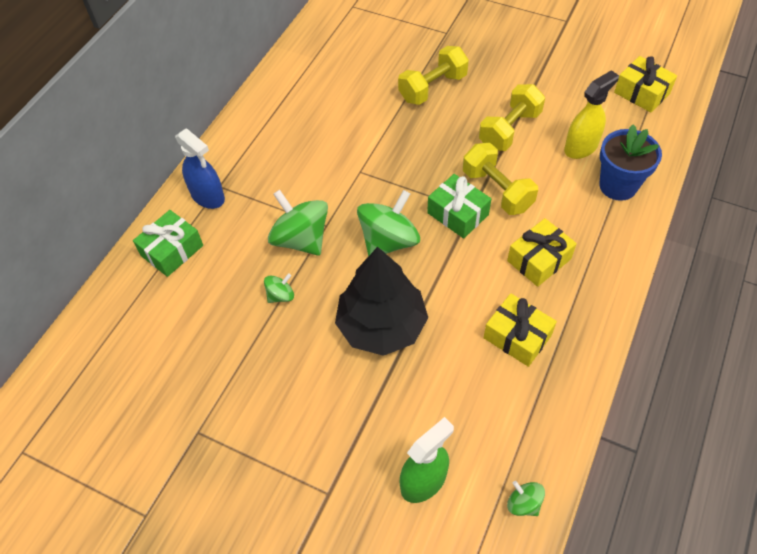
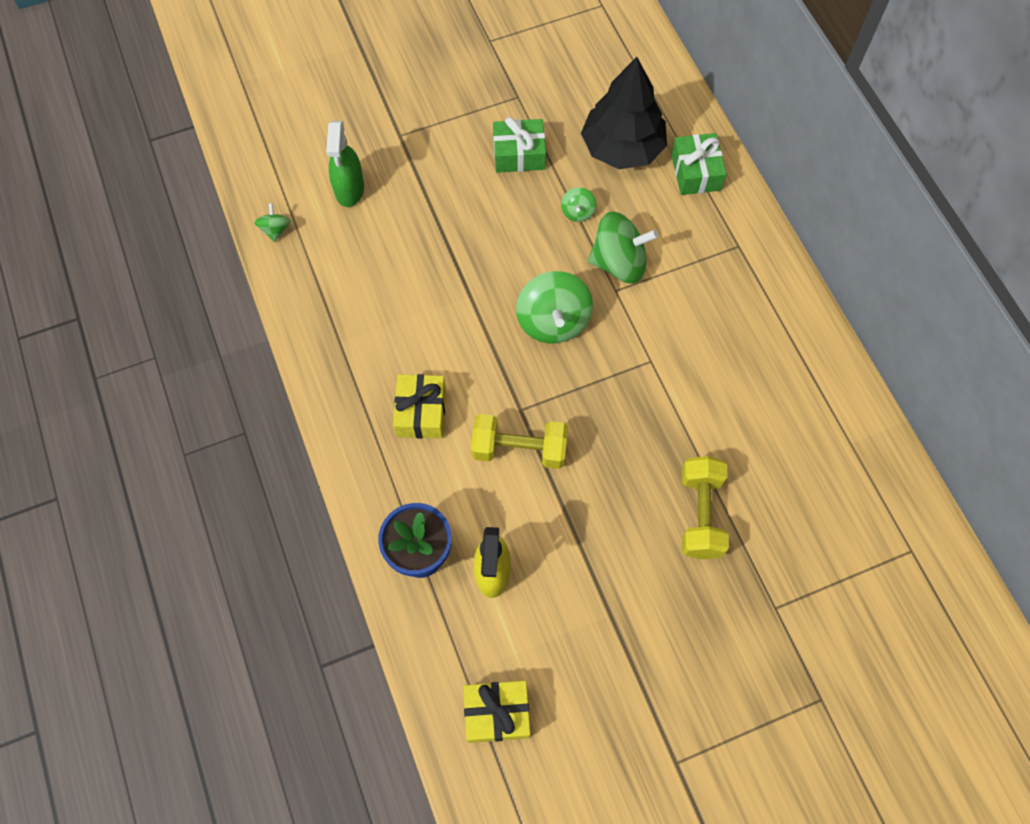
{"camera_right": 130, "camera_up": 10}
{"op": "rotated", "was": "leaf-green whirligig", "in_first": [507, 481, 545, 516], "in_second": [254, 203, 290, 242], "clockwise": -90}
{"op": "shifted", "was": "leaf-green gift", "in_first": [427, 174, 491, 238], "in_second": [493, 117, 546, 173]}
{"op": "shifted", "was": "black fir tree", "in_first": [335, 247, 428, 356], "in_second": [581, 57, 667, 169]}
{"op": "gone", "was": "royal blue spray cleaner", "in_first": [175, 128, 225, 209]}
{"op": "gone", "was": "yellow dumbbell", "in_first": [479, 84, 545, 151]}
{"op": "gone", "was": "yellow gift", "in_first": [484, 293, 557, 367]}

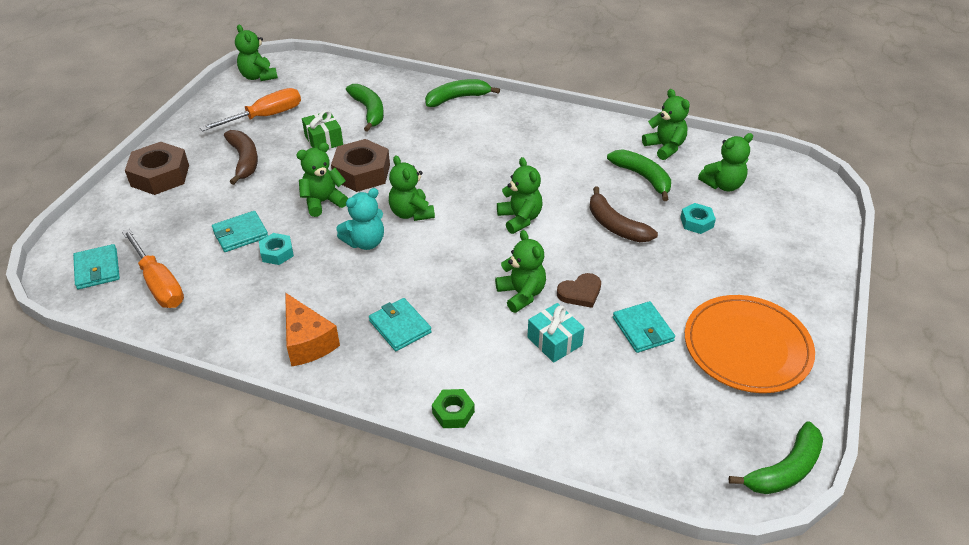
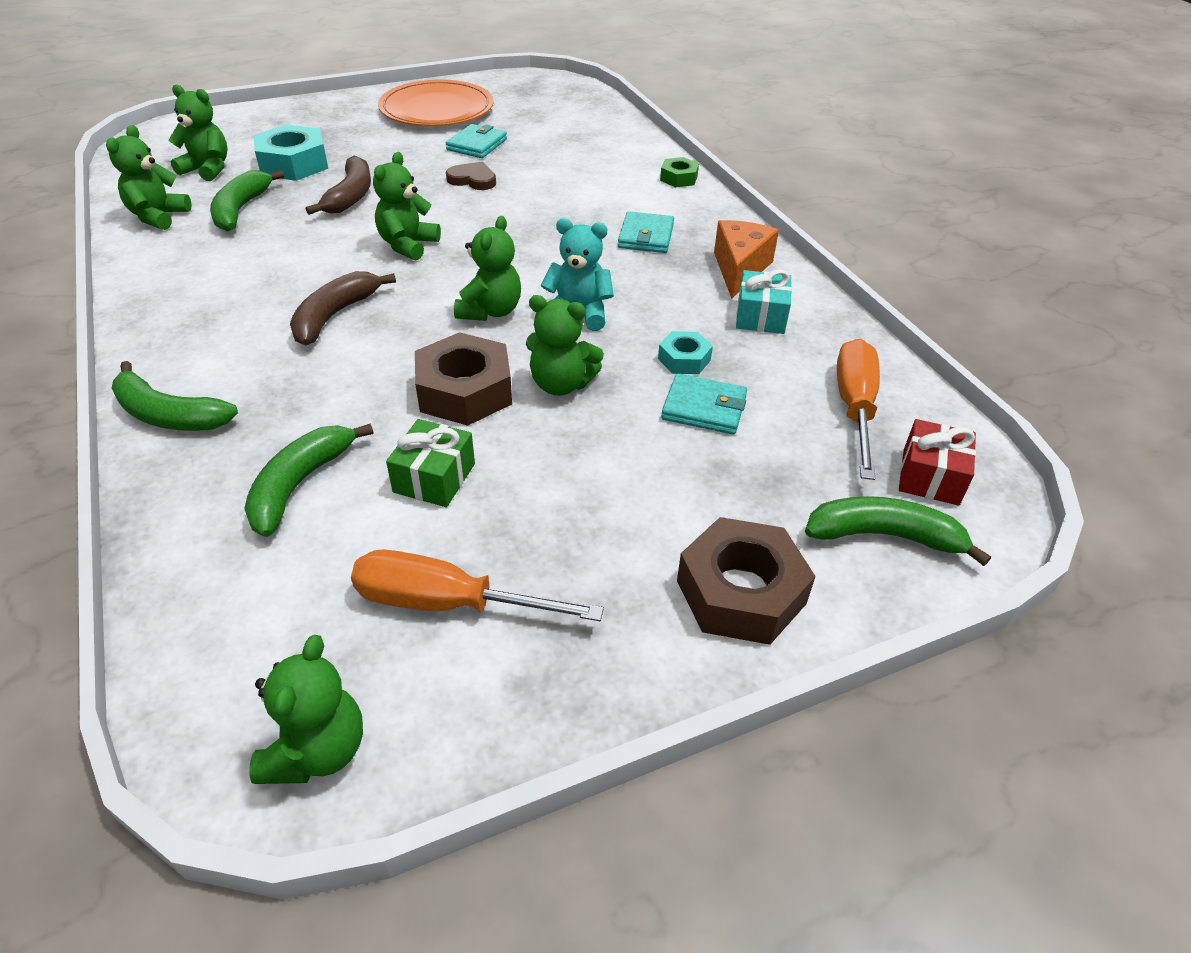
{"camera_right": -135, "camera_up": 0}
{"op": "scaled", "was": "aqua hexagon nut", "in_first": [680, 203, 716, 234], "in_second": [254, 124, 328, 181], "ratio": 1.86}
{"op": "shifted", "was": "brown toy banana", "in_first": [224, 130, 258, 185], "in_second": [290, 271, 396, 345]}
{"op": "shifted", "was": "aqua gift", "in_first": [527, 303, 584, 363], "in_second": [736, 270, 792, 334]}
{"op": "shifted", "was": "leaf-green toy banana", "in_first": [729, 421, 823, 494], "in_second": [805, 496, 991, 566]}
{"op": "swapped", "was": "aqua card wallet", "now": "scarlet gift", "in_first": [73, 244, 120, 289], "in_second": [899, 419, 976, 506]}
{"op": "gone", "was": "leaf-green teddy bear", "in_first": [495, 230, 546, 313]}

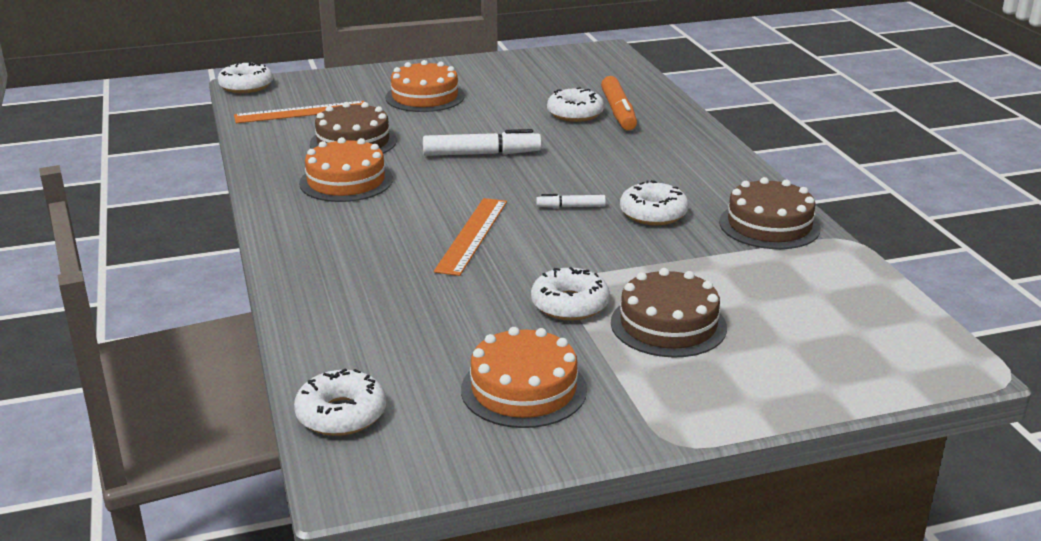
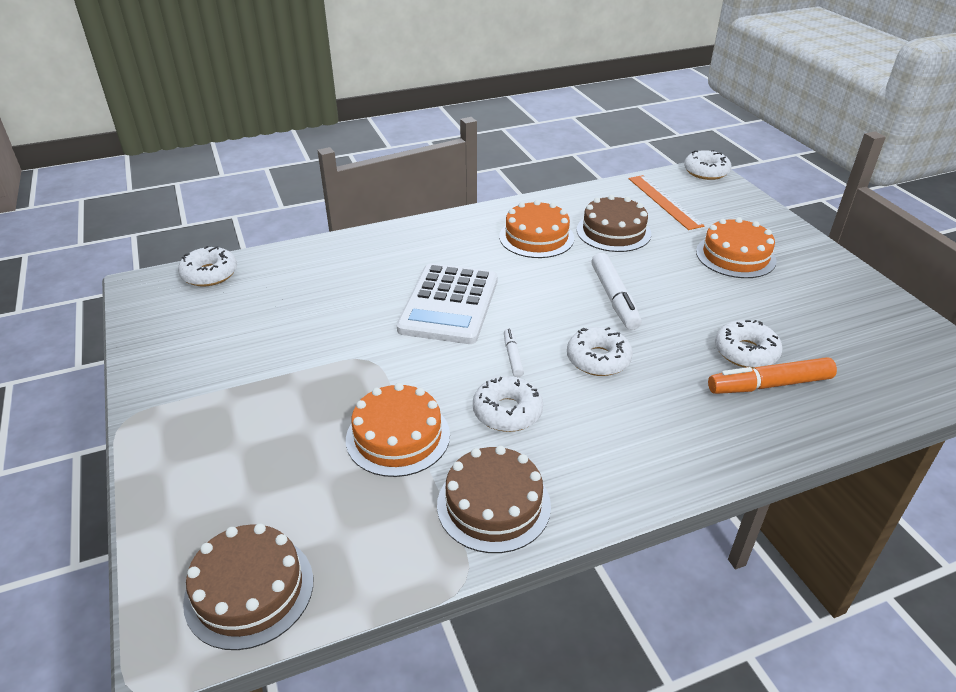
{"camera_right": 85, "camera_up": 10}
{"op": "shifted", "was": "brown layer cake", "in_first": [611, 268, 727, 358], "in_second": [183, 523, 313, 650]}
{"op": "shifted", "was": "bright orange layer cake", "in_first": [461, 327, 587, 428], "in_second": [346, 383, 450, 477]}
{"op": "swapped", "was": "bright orange straightedge", "now": "snow-white calculator", "in_first": [434, 198, 507, 276], "in_second": [397, 264, 498, 344]}
{"op": "shifted", "was": "snow-white glazed donut", "in_first": [531, 267, 610, 321], "in_second": [567, 327, 633, 376]}

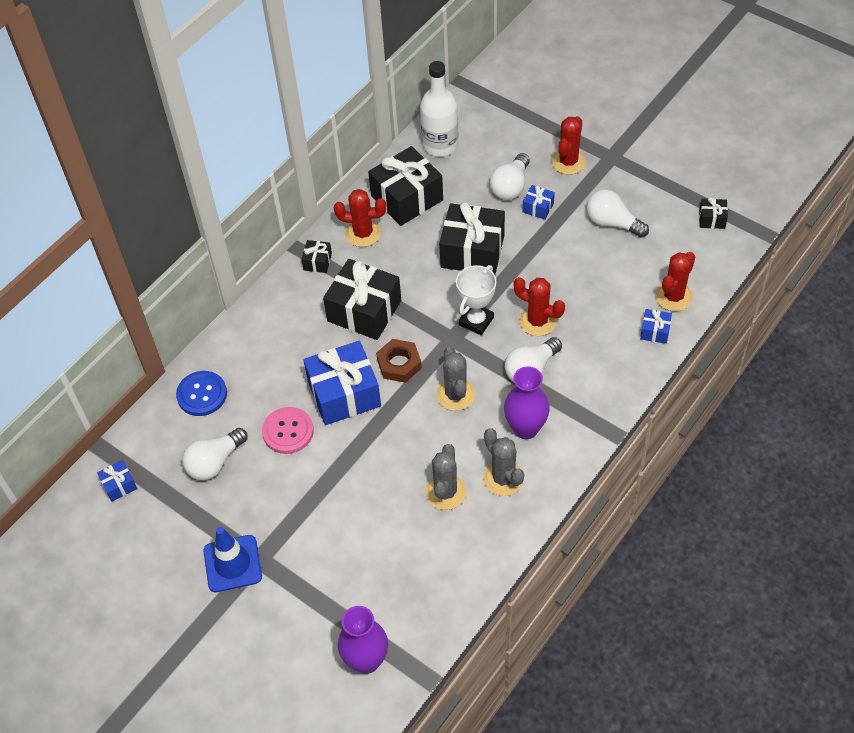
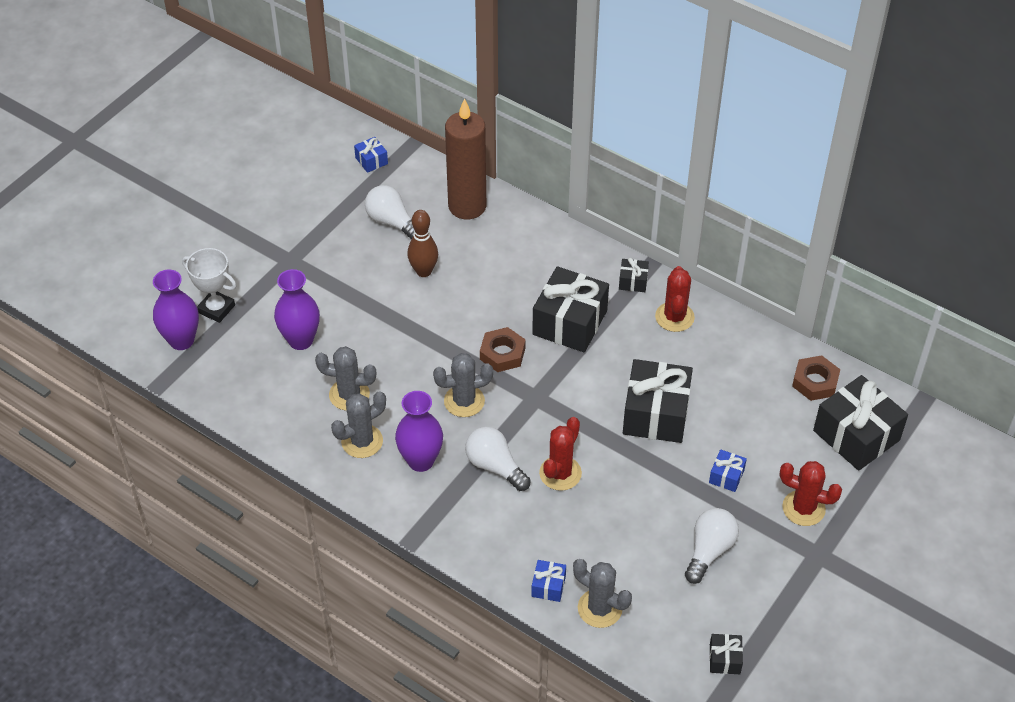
{"camera_right": 85, "camera_up": -5}
{"op": "shifted", "was": "snow-white prize cup", "in_first": [456, 265, 496, 335], "in_second": [182, 248, 237, 323]}
{"op": "new", "now": "royal purple vase", "in_second": [274, 269, 320, 350]}
{"op": "swapped", "was": "rosy sewing button", "now": "brown skittle", "in_first": [262, 407, 314, 454], "in_second": [407, 210, 438, 277]}
{"op": "swapped", "was": "royal blue sewing button", "now": "brown candle", "in_first": [176, 371, 227, 416], "in_second": [445, 98, 486, 219]}
{"op": "repainted", "was": "scarlet cactus", "now": "ash-grey cactus", "in_first": [655, 252, 695, 311], "in_second": [573, 559, 632, 628]}
{"op": "swapped", "was": "snow-white flask", "now": "brown hexagon nut", "in_first": [420, 61, 458, 156], "in_second": [792, 355, 840, 401]}
{"op": "shifted", "was": "black gift", "in_first": [368, 146, 443, 226], "in_second": [813, 375, 908, 471]}
{"op": "gone", "was": "royal blue safety cone", "in_first": [203, 527, 262, 592]}
{"op": "gone", "was": "royal blue gift", "in_first": [303, 341, 381, 425]}
{"op": "gone", "was": "snow-white light bulb", "in_first": [490, 153, 530, 200]}

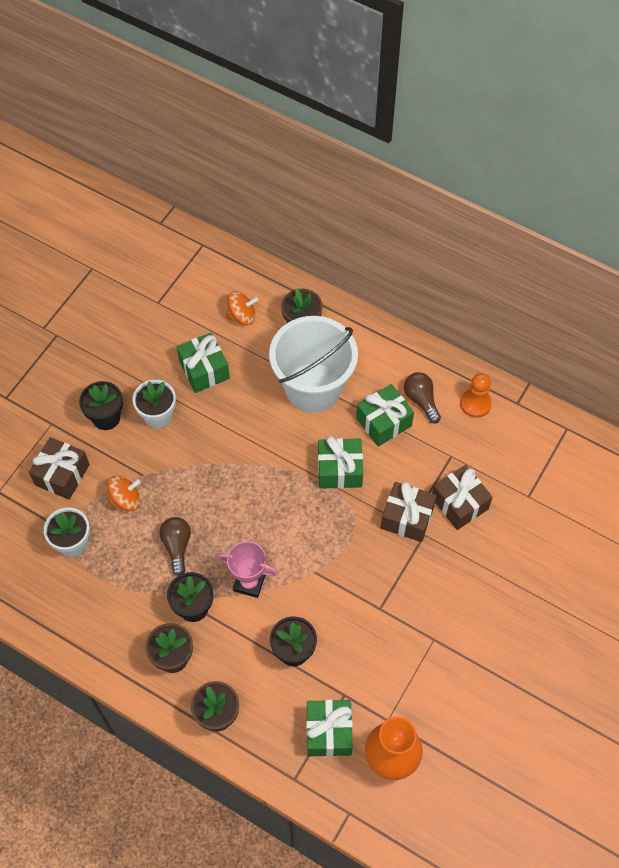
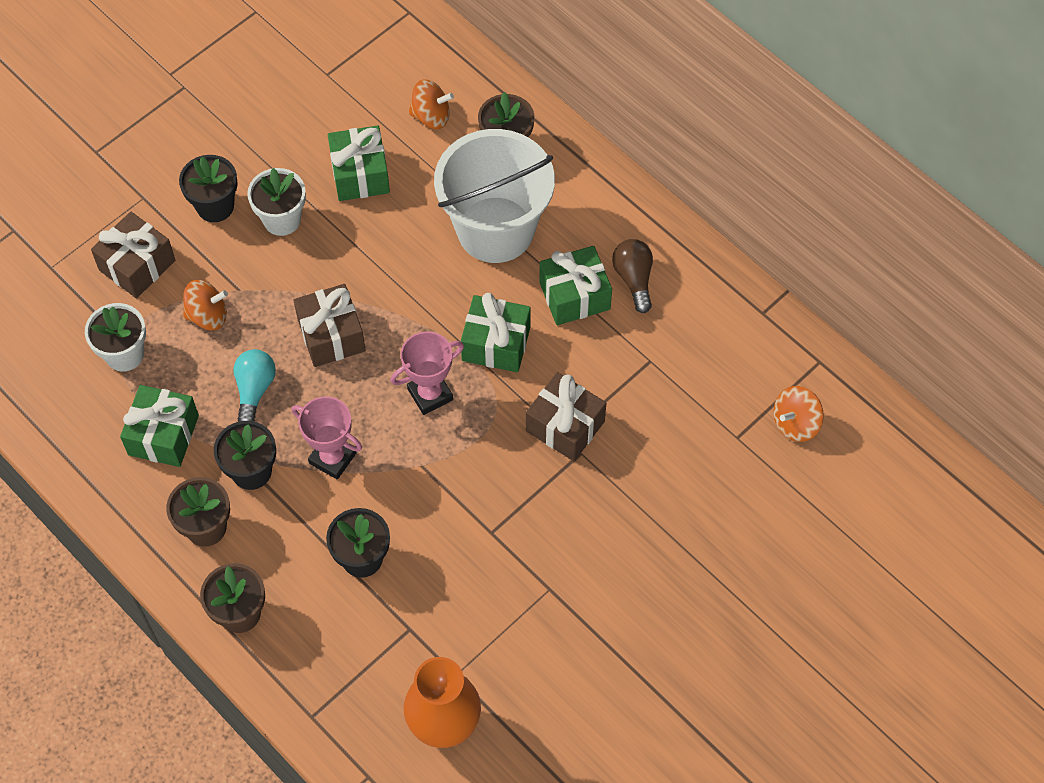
{"camera_right": 15, "camera_up": 0}
{"op": "shifted", "was": "leaf-green gift", "in_first": [306, 700, 353, 757], "in_second": [120, 385, 199, 467]}
{"op": "repainted", "was": "brown light bulb", "now": "aqua light bulb", "in_first": [159, 517, 191, 576], "in_second": [233, 349, 276, 422]}
{"op": "shifted", "was": "brown gift", "in_first": [432, 465, 492, 530], "in_second": [294, 284, 366, 367]}
{"op": "new", "now": "rosy prize cup", "in_second": [390, 331, 464, 415]}
{"op": "new", "now": "bright orange whirligig", "in_second": [773, 386, 824, 442]}
{"op": "gone", "was": "bright orange chess pawn", "in_first": [460, 373, 492, 418]}

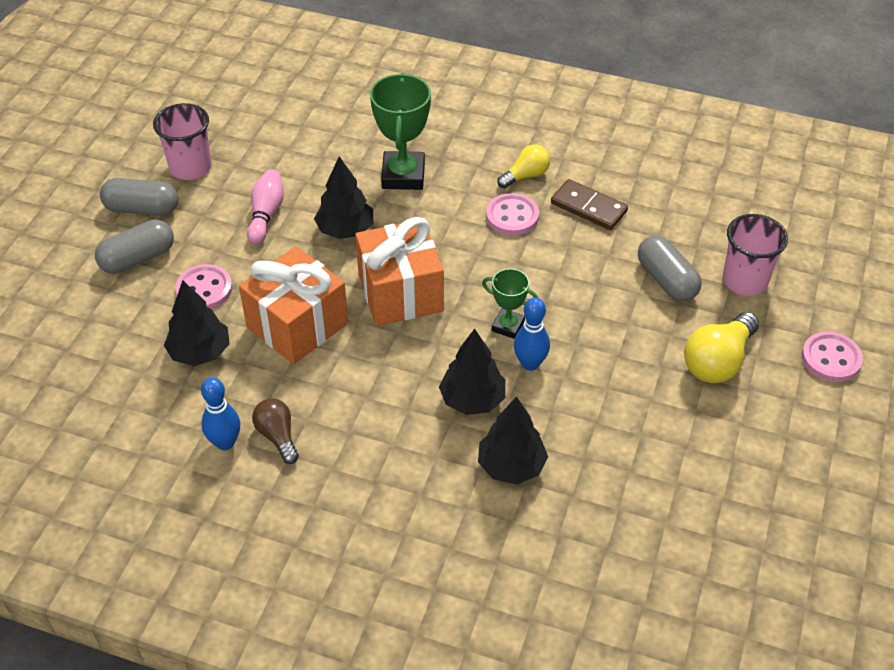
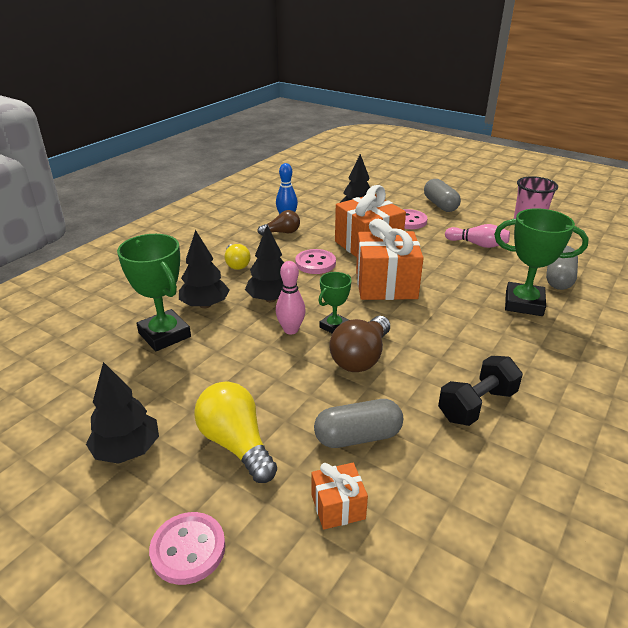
{"camera_right": 105, "camera_up": -15}
{"op": "shifted", "was": "black fir tree", "in_first": [314, 156, 374, 239], "in_second": [86, 362, 159, 464]}
{"op": "new", "now": "leaf-green prize cup", "in_second": [117, 234, 191, 351]}
{"op": "shifted", "was": "yellow light bulb", "in_first": [497, 144, 550, 189], "in_second": [225, 244, 250, 270]}
{"op": "repainted", "was": "royal blue skittle", "now": "rosy skittle", "in_first": [514, 297, 550, 371], "in_second": [276, 261, 306, 335]}
{"op": "shifted", "was": "rosy sewing button", "in_first": [486, 193, 539, 236], "in_second": [295, 249, 336, 274]}
{"op": "swapped", "was": "rosy beaker", "now": "bright orange gift", "in_first": [723, 214, 788, 296], "in_second": [312, 463, 368, 530]}
{"op": "new", "now": "brown light bulb", "in_second": [329, 316, 390, 372]}
{"op": "swapped", "was": "brown domino", "now": "black dumbbell", "in_first": [551, 179, 628, 230], "in_second": [438, 356, 523, 426]}
{"op": "shifted", "was": "ash-grey pill", "in_first": [100, 178, 178, 216], "in_second": [546, 246, 578, 290]}

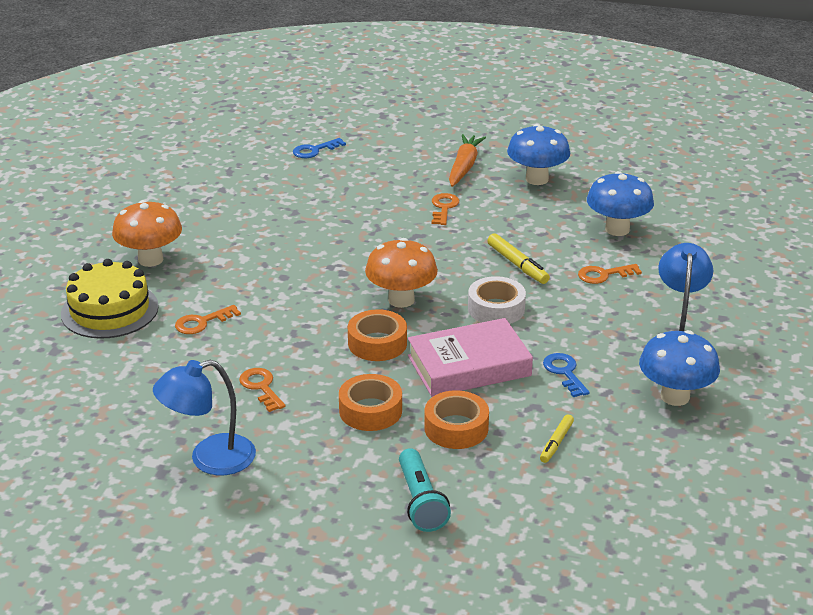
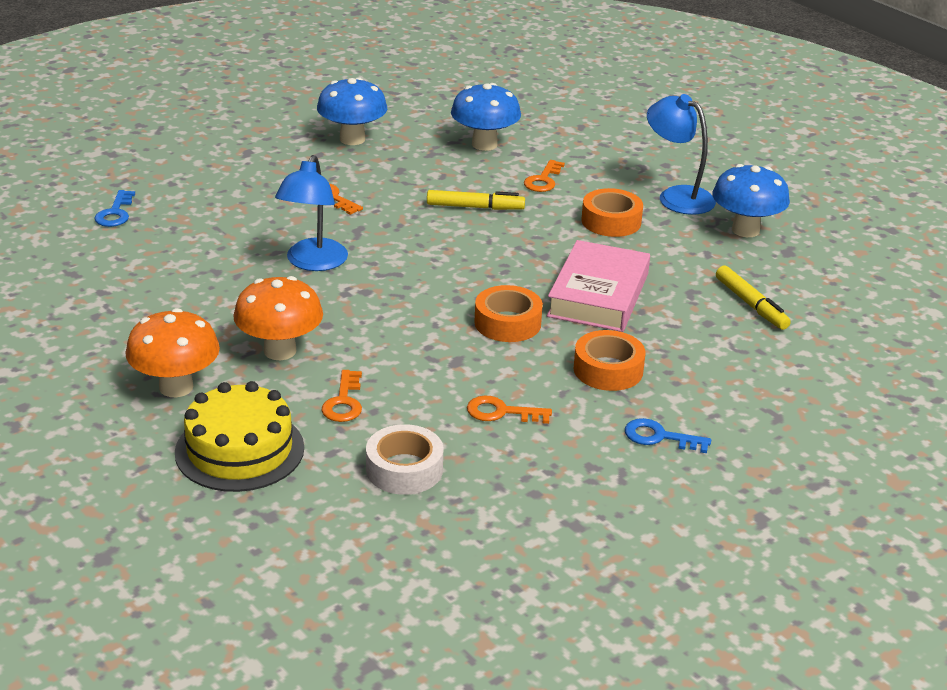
{"camera_right": -55, "camera_up": 0}
{"op": "shifted", "was": "bright orange mushroom", "in_first": [365, 238, 438, 308], "in_second": [233, 276, 323, 360]}
{"op": "shifted", "was": "royal blue lamp", "in_first": [153, 360, 256, 475], "in_second": [275, 155, 348, 271]}
{"op": "shifted", "was": "snow-white roll of tape", "in_first": [468, 276, 526, 324], "in_second": [366, 424, 443, 495]}
{"op": "shifted", "was": "bright orange roll of tape", "in_first": [424, 390, 489, 449], "in_second": [582, 188, 643, 237]}
{"op": "shifted", "was": "royal blue door key", "in_first": [543, 353, 590, 397], "in_second": [625, 418, 711, 453]}
{"op": "scaled", "was": "yellow marker", "in_first": [540, 415, 574, 463], "in_second": [716, 266, 791, 330], "ratio": 1.5}
{"op": "gone", "was": "aqua flashlight", "in_first": [399, 448, 451, 532]}
{"op": "gone", "was": "bright orange carrot", "in_first": [449, 134, 486, 187]}

